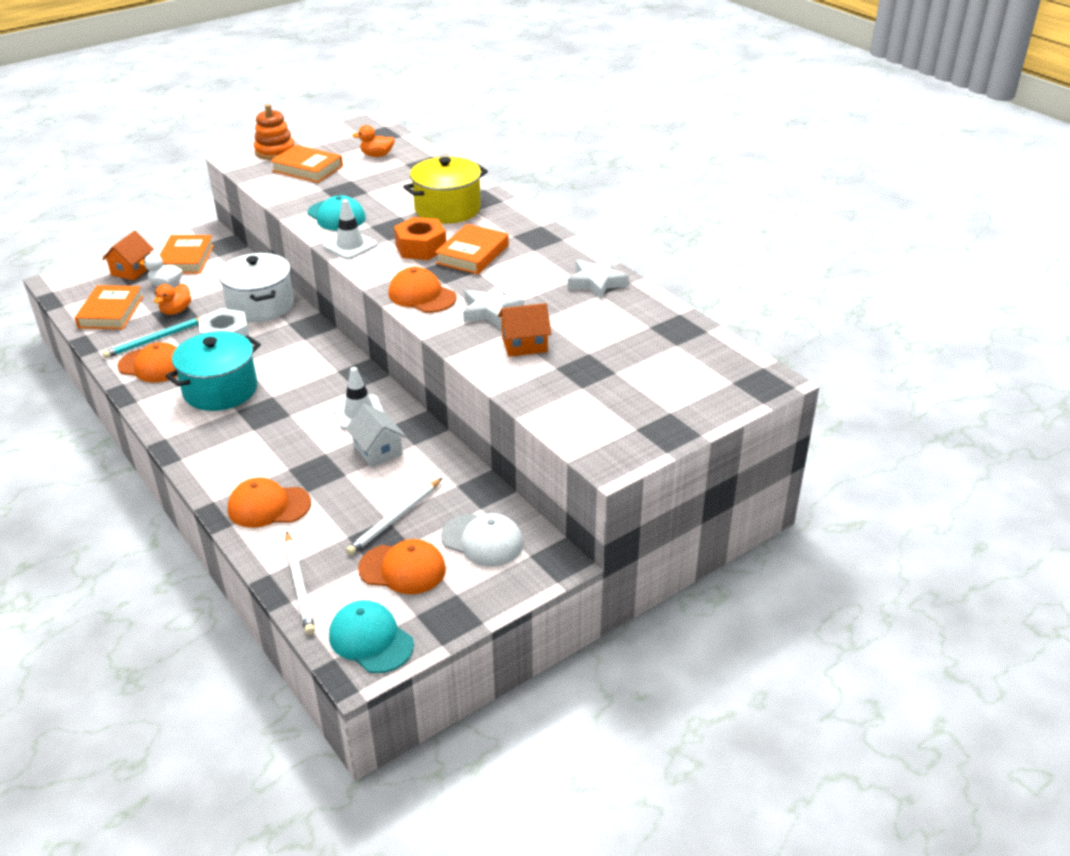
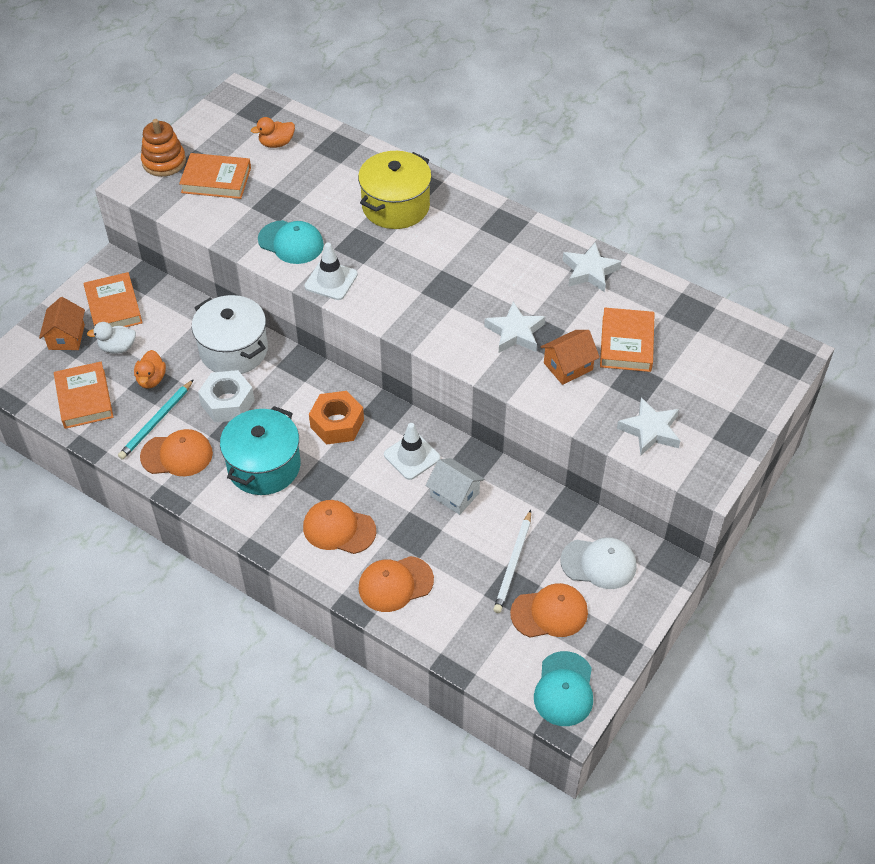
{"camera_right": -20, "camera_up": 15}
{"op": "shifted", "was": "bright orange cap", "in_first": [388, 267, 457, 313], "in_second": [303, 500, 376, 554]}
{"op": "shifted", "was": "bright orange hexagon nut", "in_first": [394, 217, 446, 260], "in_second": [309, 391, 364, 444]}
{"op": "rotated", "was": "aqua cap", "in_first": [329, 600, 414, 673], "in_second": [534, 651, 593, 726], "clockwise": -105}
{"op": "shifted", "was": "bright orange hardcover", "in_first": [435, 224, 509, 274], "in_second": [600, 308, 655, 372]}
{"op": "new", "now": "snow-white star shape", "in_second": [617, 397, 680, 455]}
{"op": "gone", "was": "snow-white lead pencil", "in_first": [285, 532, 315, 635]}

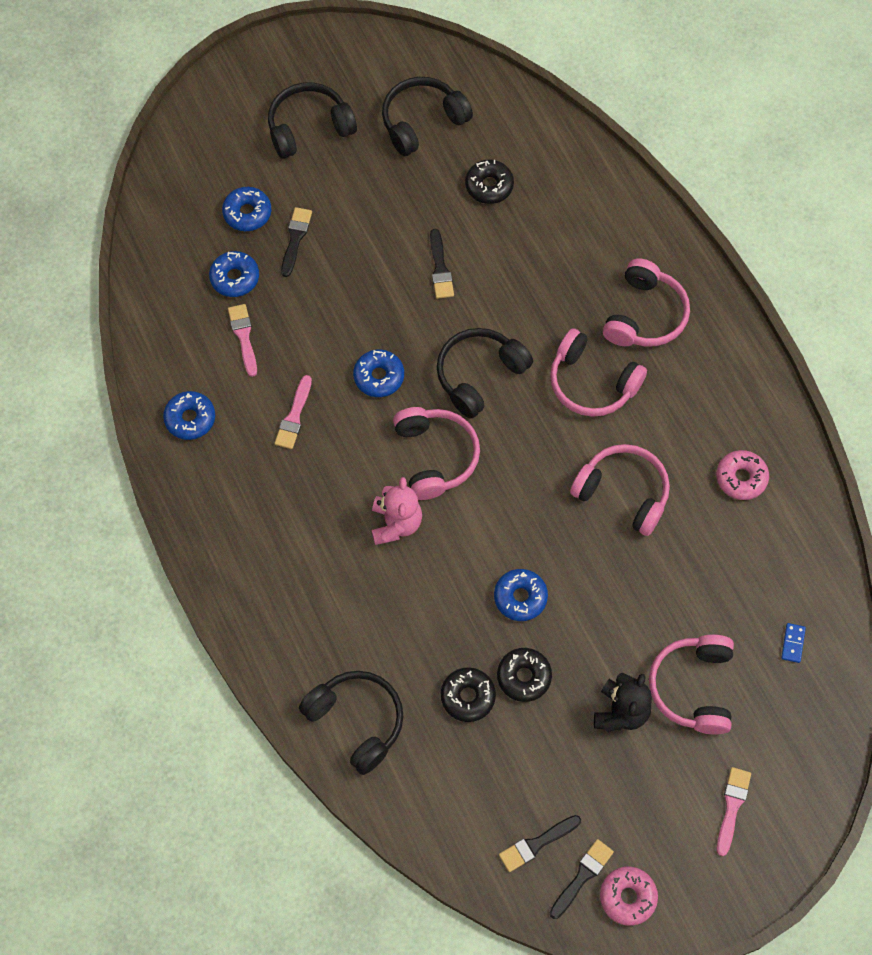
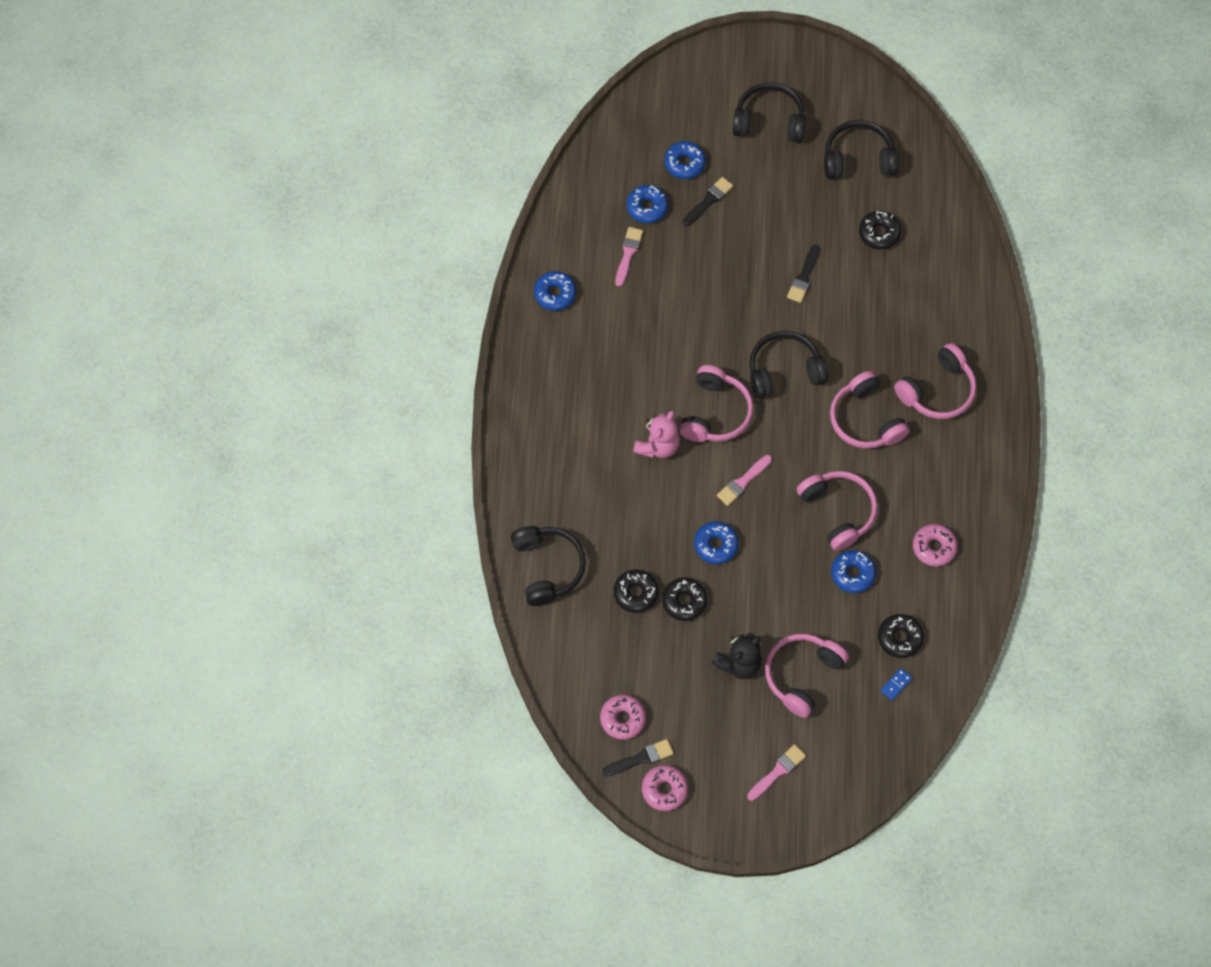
{"camera_right": 30, "camera_up": 0}
{"op": "swapped", "was": "black brush", "now": "rosy glazed donut", "in_first": [499, 815, 581, 872], "in_second": [600, 695, 646, 740]}
{"op": "shifted", "was": "rosy brush", "in_first": [275, 375, 312, 449], "in_second": [717, 455, 772, 506]}
{"op": "shifted", "was": "royal blue glazed donut", "in_first": [353, 350, 404, 397], "in_second": [831, 550, 876, 593]}
{"op": "new", "now": "black glazed donut", "in_second": [878, 614, 924, 658]}

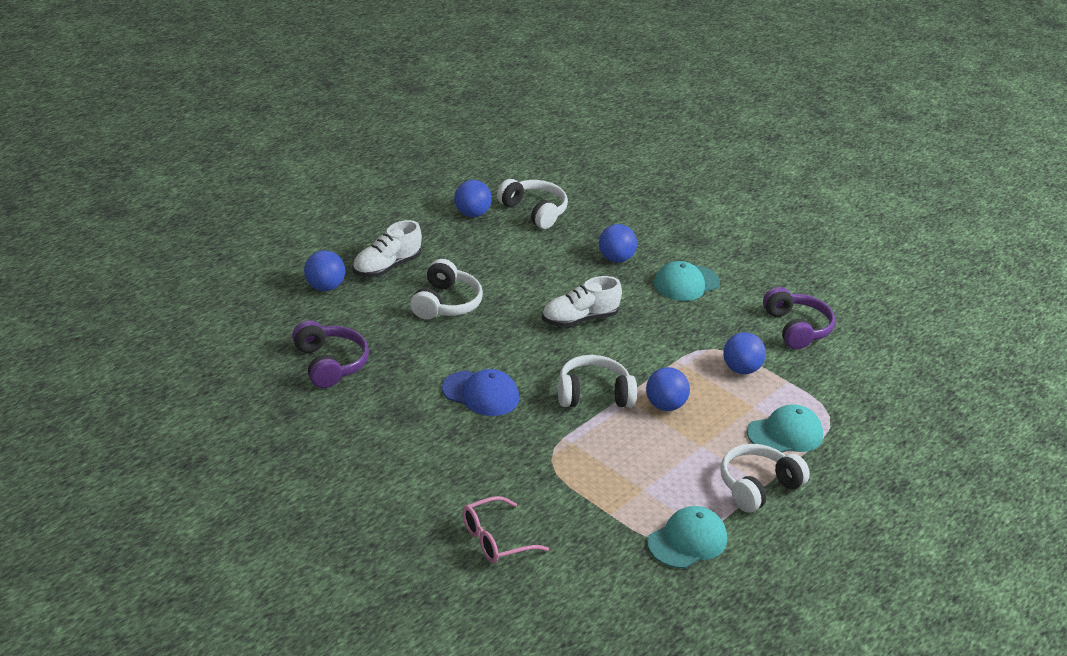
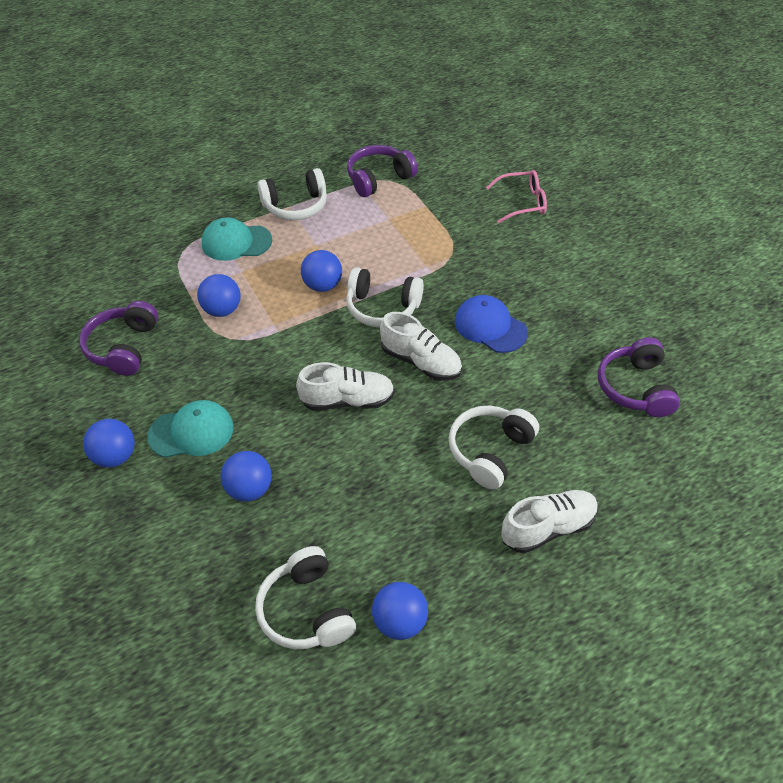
{"camera_right": -155, "camera_up": 15}
{"op": "shifted", "was": "royal blue sphere", "in_first": [304, 250, 345, 291], "in_second": [83, 419, 134, 468]}
{"op": "swapped", "was": "aqua cap", "now": "royal purple headphones", "in_first": [647, 506, 727, 569], "in_second": [347, 145, 418, 197]}
{"op": "new", "now": "snow-white lace-up shoe", "in_second": [380, 312, 462, 381]}

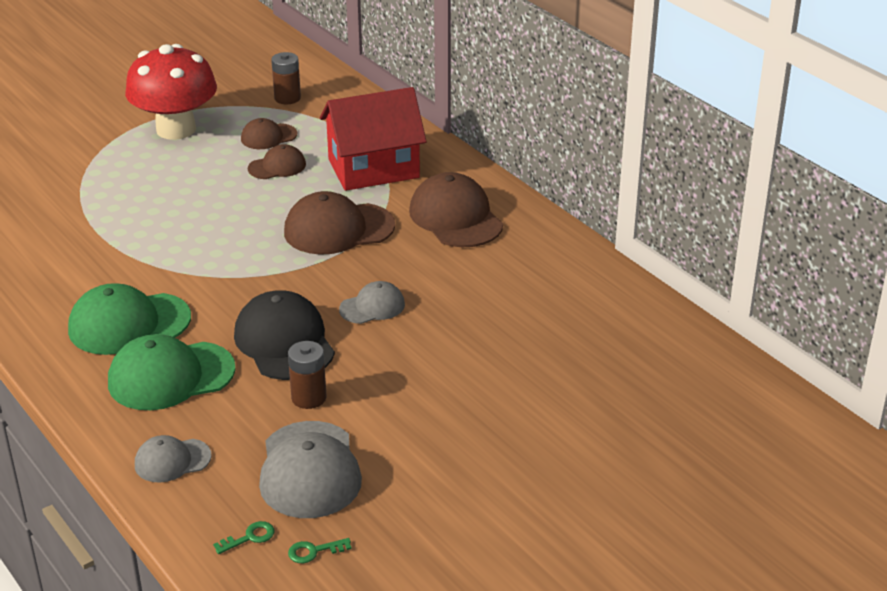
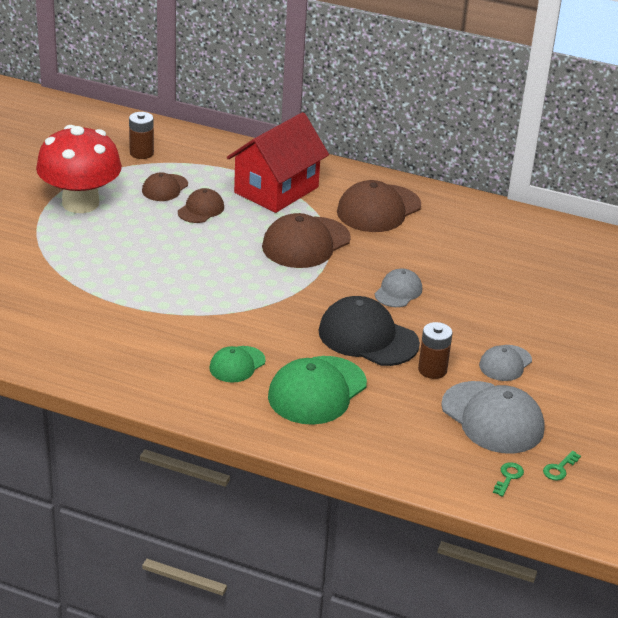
{"camera_right": -35, "camera_up": 0}
{"op": "scaled", "was": "leaf-green cap", "in_first": [68, 283, 191, 355], "in_second": [209, 346, 266, 383], "ratio": 0.56}
{"op": "rotated", "was": "brown cap", "in_first": [409, 172, 503, 247], "in_second": [337, 180, 421, 232], "clockwise": -75}
{"op": "shifted", "was": "ash-grey cap", "in_first": [135, 435, 212, 482], "in_second": [479, 345, 532, 381]}

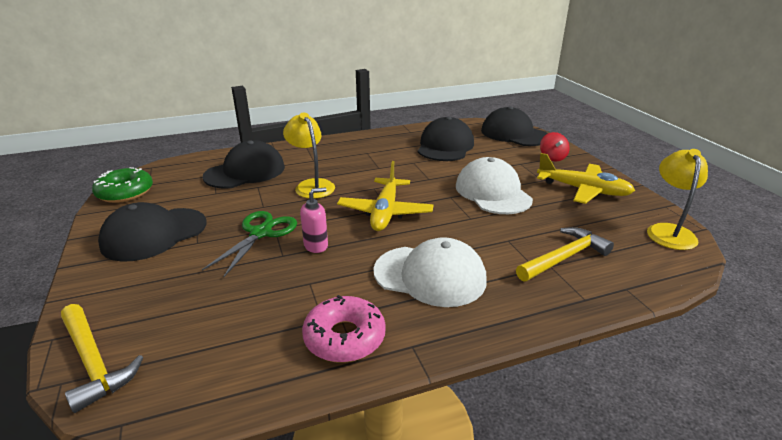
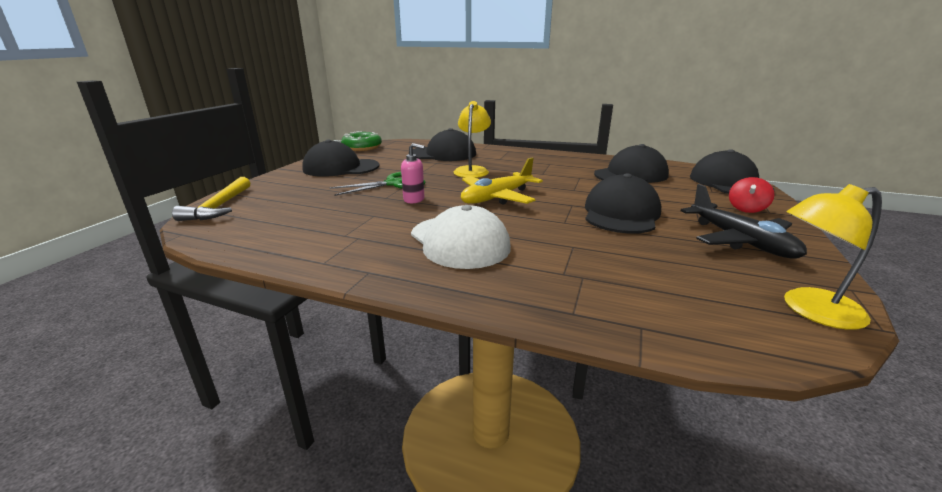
{"camera_right": 40, "camera_up": -5}
{"op": "repainted", "was": "snow-white cap", "now": "black cap", "in_first": [456, 157, 533, 214], "in_second": [585, 173, 661, 233]}
{"op": "repainted", "was": "yellow plane", "now": "black plane", "in_first": [537, 153, 635, 204], "in_second": [680, 184, 807, 258]}
{"op": "rotated", "was": "yellow lamp", "in_first": [647, 149, 708, 250], "in_second": [784, 184, 882, 330], "clockwise": -150}
{"op": "gone", "was": "rosy glazed donut", "in_first": [302, 295, 386, 363]}
{"op": "gone", "was": "yellow carpenter's hammer", "in_first": [516, 227, 614, 281]}

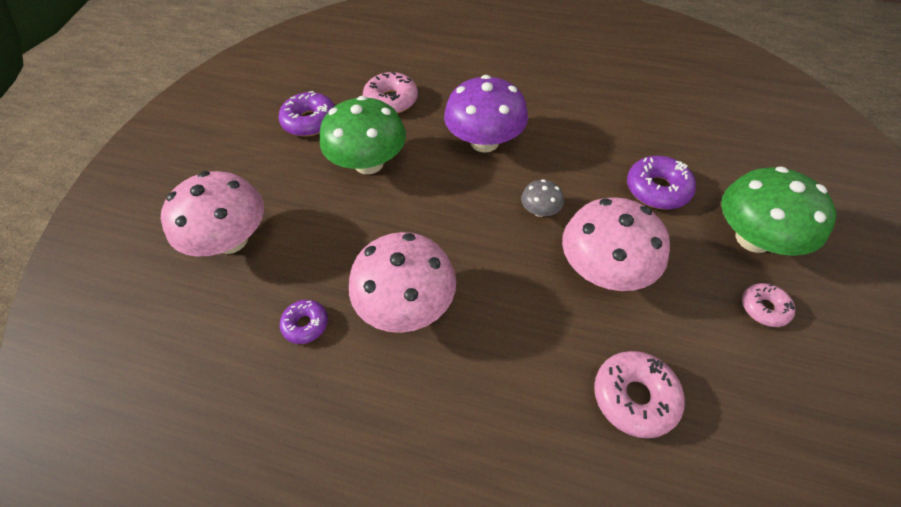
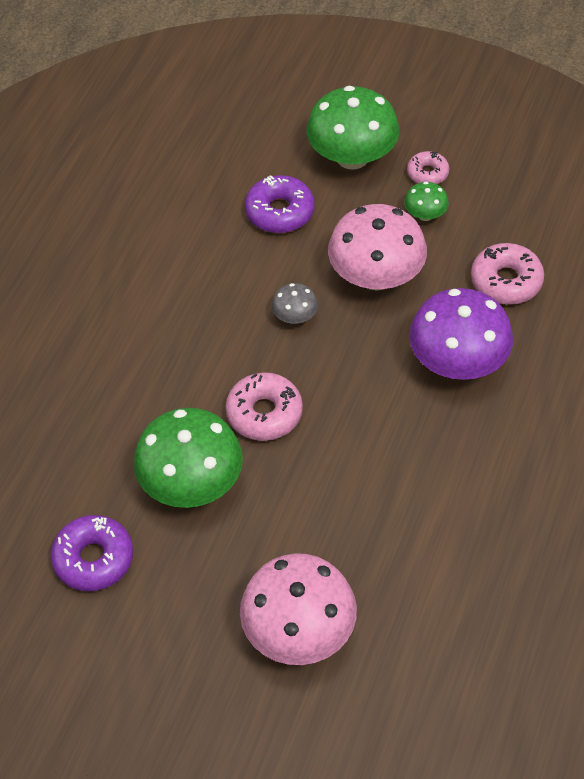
{"camera_right": -85, "camera_up": 0}
{"op": "shifted", "was": "rosy glazed donut", "in_first": [363, 72, 418, 114], "in_second": [226, 372, 303, 441]}
{"op": "new", "now": "leaf-green mushroom", "in_second": [404, 182, 449, 221]}
{"op": "shifted", "was": "royal purple mushroom", "in_first": [444, 75, 528, 153], "in_second": [409, 288, 513, 380]}
{"op": "gone", "was": "royal purple glazed donut", "in_first": [280, 300, 328, 344]}
{"op": "gone", "was": "rosy mushroom", "in_first": [349, 232, 456, 333]}

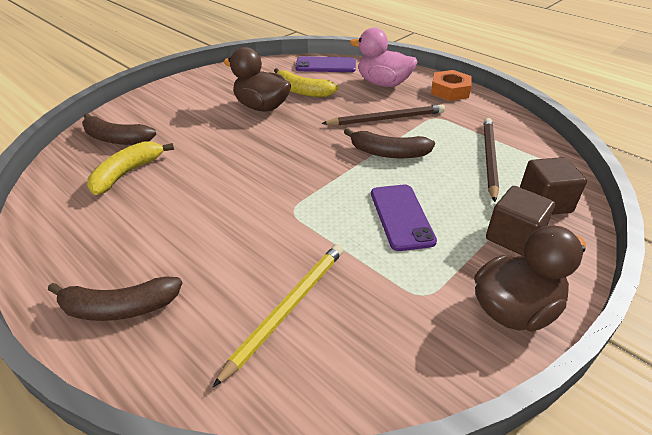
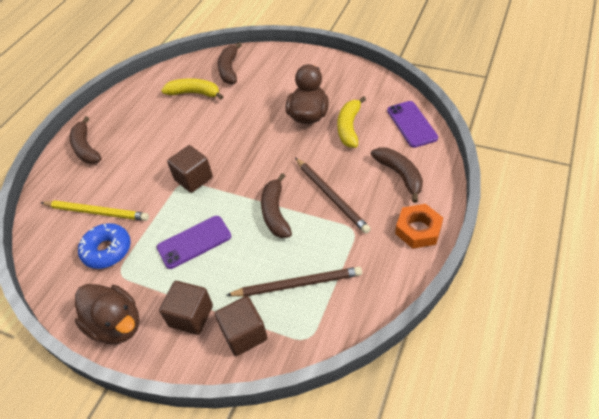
{"camera_right": 75, "camera_up": 10}
{"op": "new", "now": "royal blue glazed donut", "in_second": [78, 223, 131, 269]}
{"op": "new", "now": "brown cube", "in_second": [167, 145, 213, 193]}
{"op": "swapped", "was": "rosy rubber duck", "now": "brown toy banana", "in_first": [350, 28, 417, 87], "in_second": [371, 147, 423, 203]}

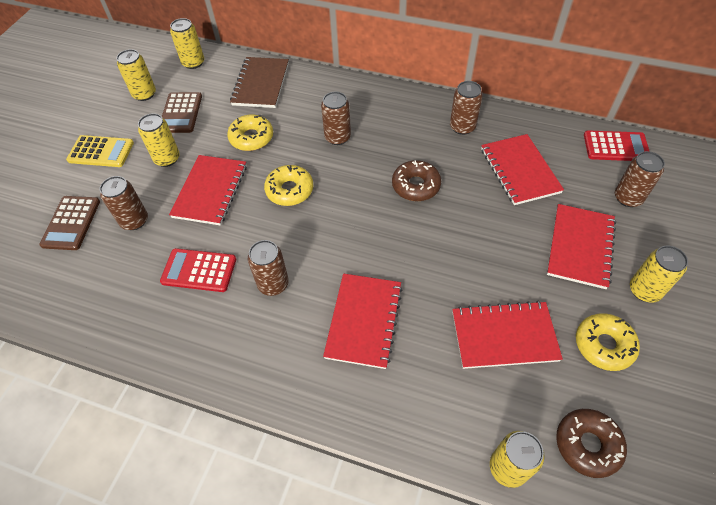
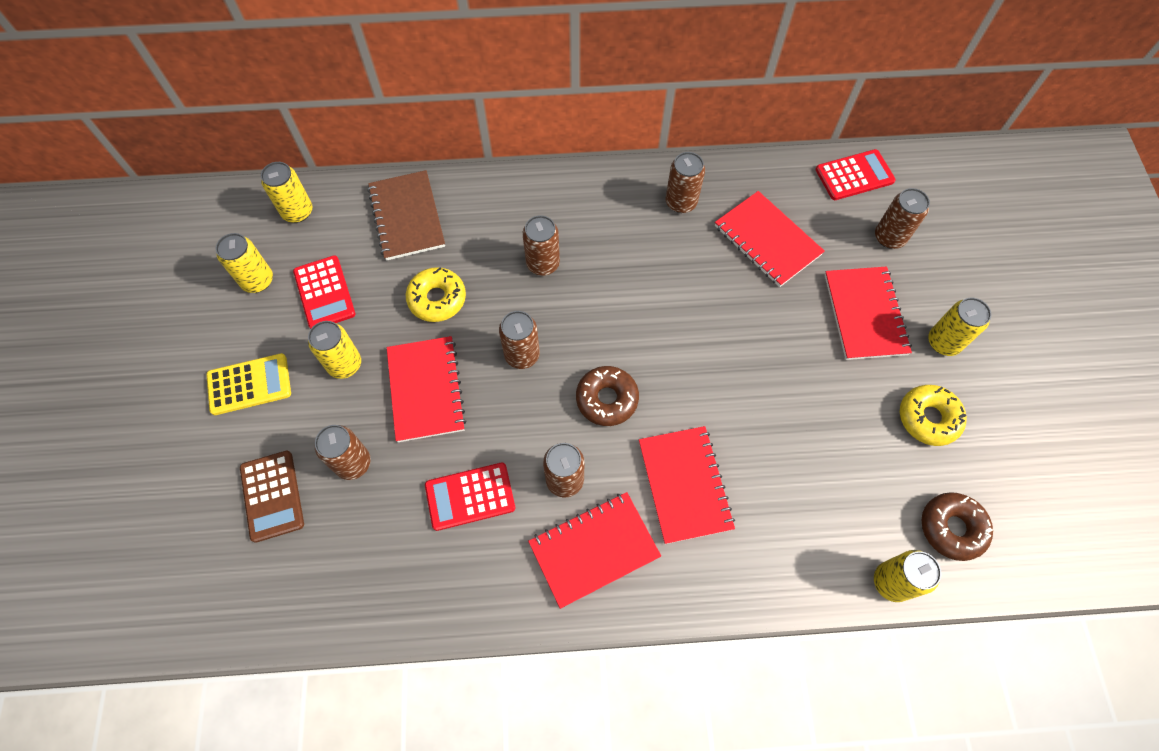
{"camera_right": -25, "camera_up": 10}
{"op": "repainted", "was": "brown calculator", "now": "scarlet calculator", "in_first": [162, 92, 202, 133], "in_second": [293, 255, 356, 329]}
{"op": "swapped", "was": "yellow glazed donut", "now": "brown soda can", "in_first": [264, 165, 314, 206], "in_second": [499, 311, 540, 369]}
{"op": "shifted", "was": "scarlet exercise book", "in_first": [452, 301, 563, 369], "in_second": [528, 492, 661, 609]}
{"op": "shifted", "was": "brown glazed donut", "in_first": [392, 160, 441, 201], "in_second": [576, 366, 639, 426]}

